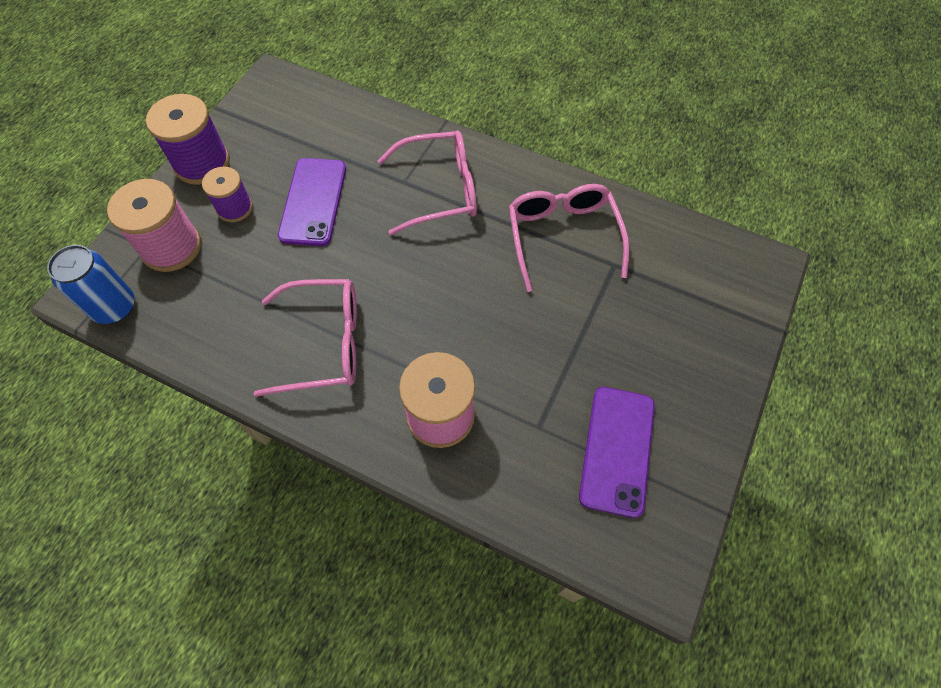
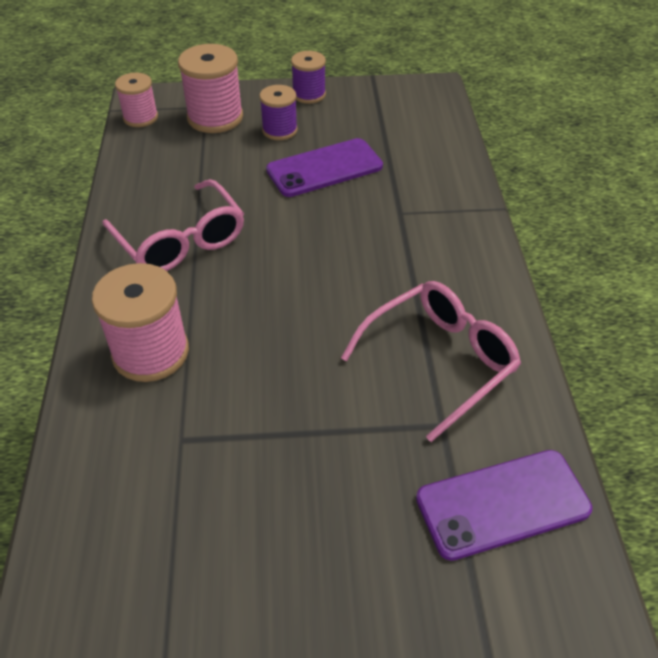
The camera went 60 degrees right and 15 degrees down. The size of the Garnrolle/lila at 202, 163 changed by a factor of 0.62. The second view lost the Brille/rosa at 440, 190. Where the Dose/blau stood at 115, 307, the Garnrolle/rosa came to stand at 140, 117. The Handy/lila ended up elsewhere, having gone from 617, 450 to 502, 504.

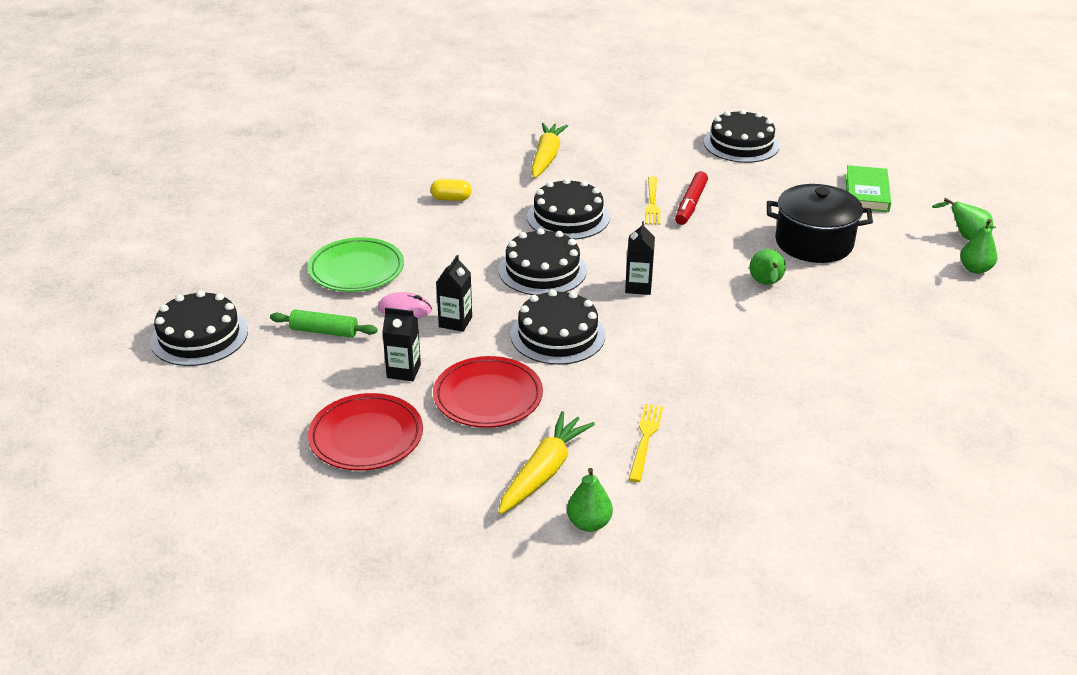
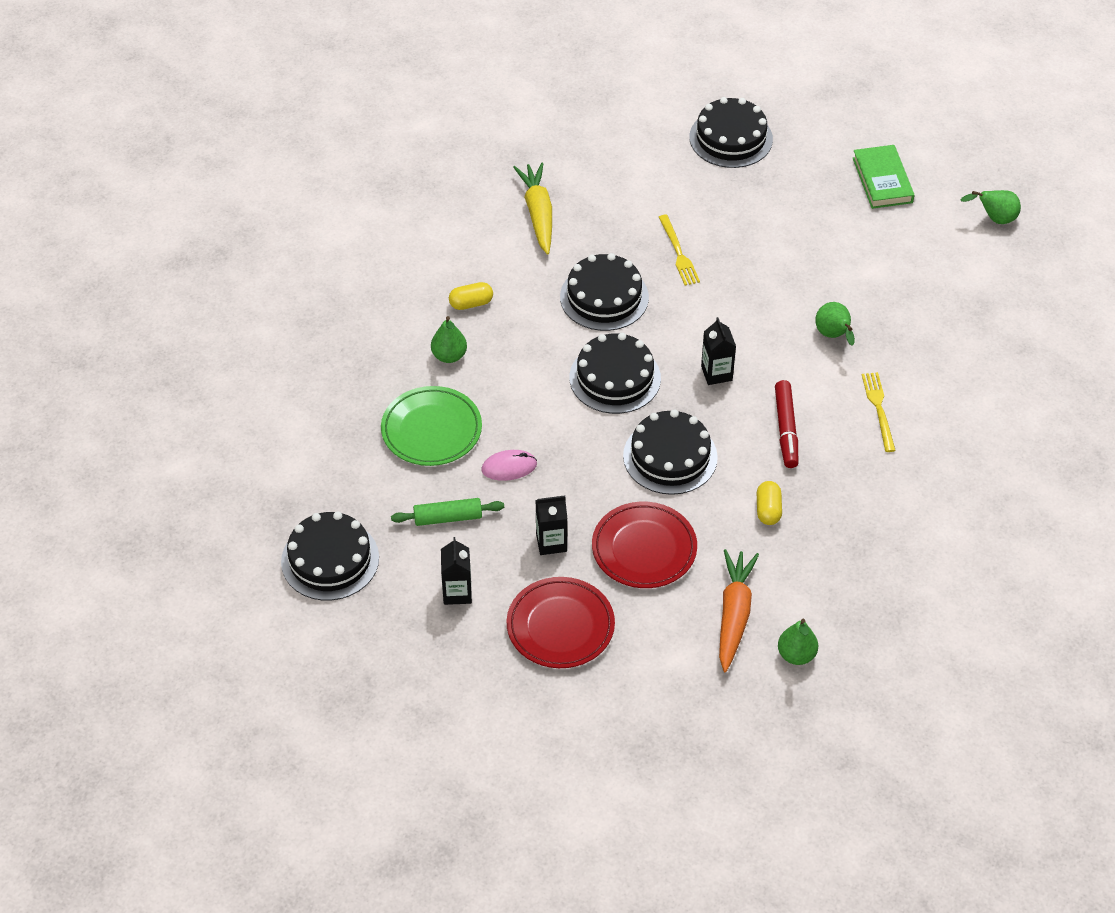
The camera went 20 degrees left and 15 degrees up. The Filzstift/rot ended up elsewhere, having gone from 690, 204 to 786, 429. The second view lost the Kochtopf/schwarz at 813, 243. The Birne/grün ended up elsewhere, having gone from 975, 269 to 449, 356. The Getränkekarton/schwarz ended up elsewhere, having gone from 455, 322 to 457, 592. The Gabel/gelb ended up elsewhere, having gone from 645, 439 to 878, 409. What was the Karotte/gelb at 544, 471 turned into the Karotte/orange at 734, 614. The second view gained the Kapsel/gelb at 768, 510.

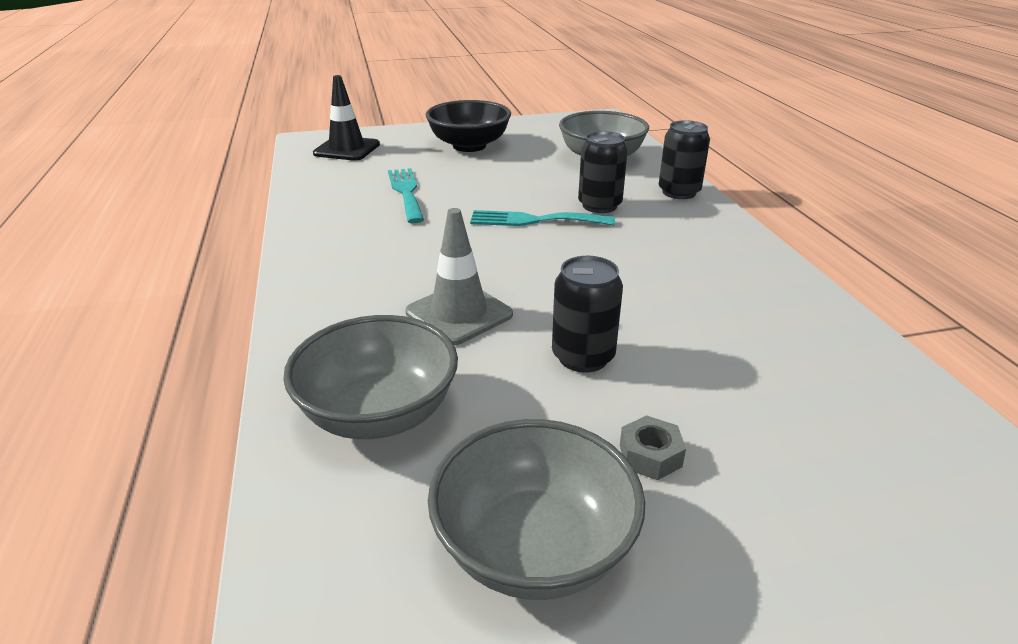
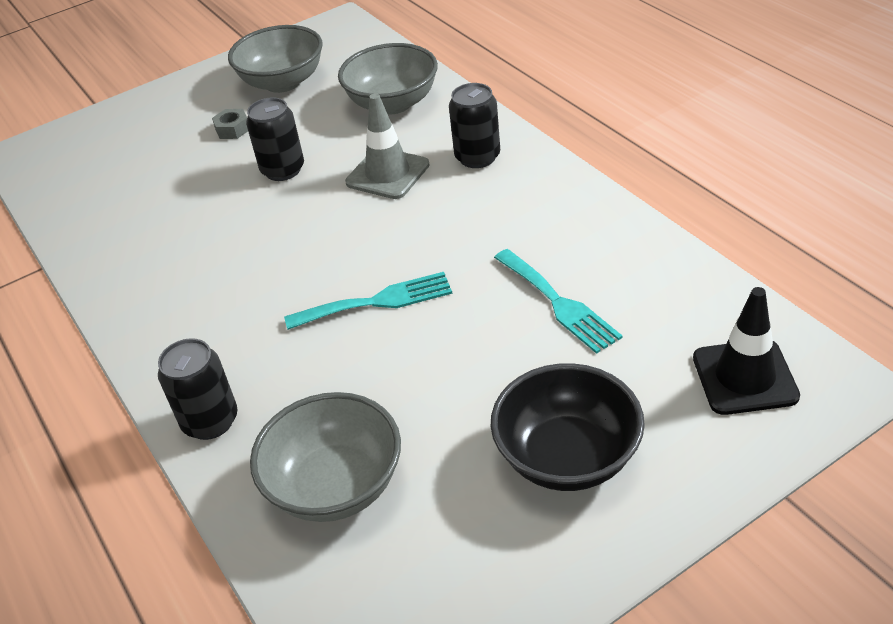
The camera went 165 degrees right and 10 degrees up. The Dose/schwarz ended up elsewhere, having gone from 599, 205 to 477, 157.

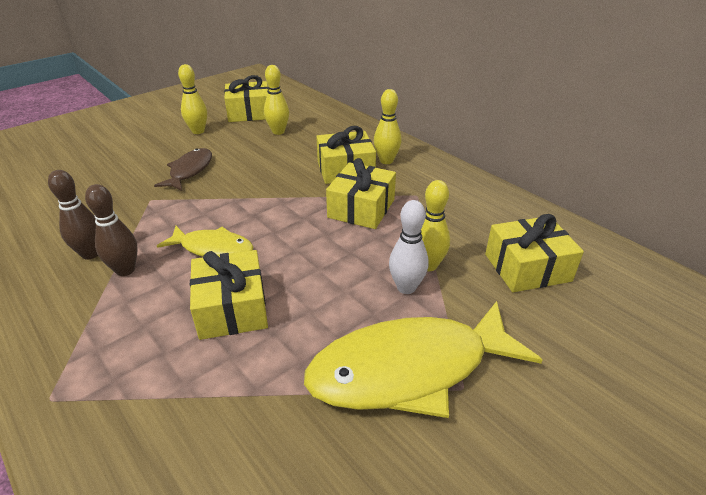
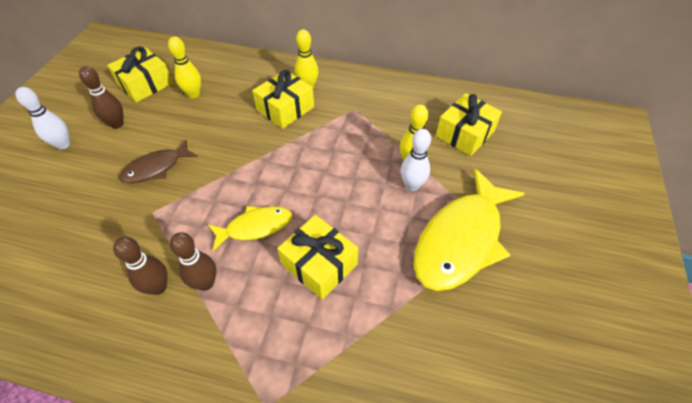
The camera went 35 degrees left and 15 degrees up. What was the Bowlingkegel/gelb at 198, 131 turned into the Bowlingkegel/braun at 117, 124. The Fisch/braun at 190, 171 ended up facing another way, 105 degrees counterclockwise from before. The second view lost the Geschenk/gelb at 361, 208. The second view gained the Bowlingkegel/weiß at 63, 144.

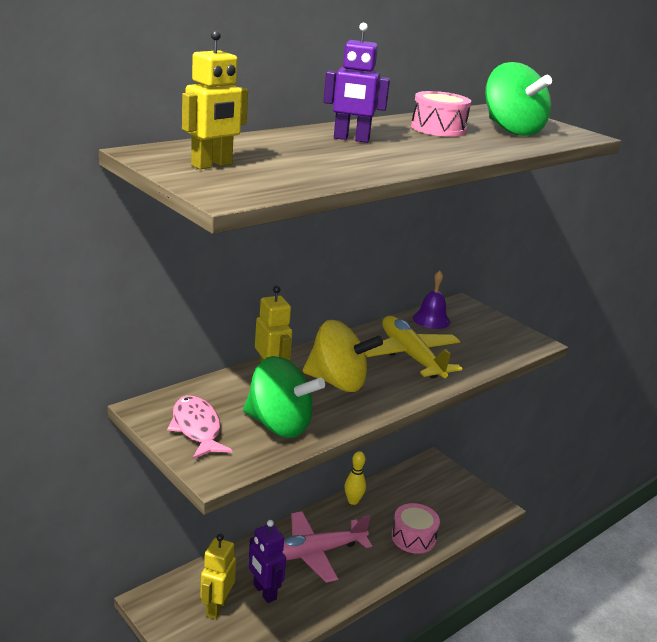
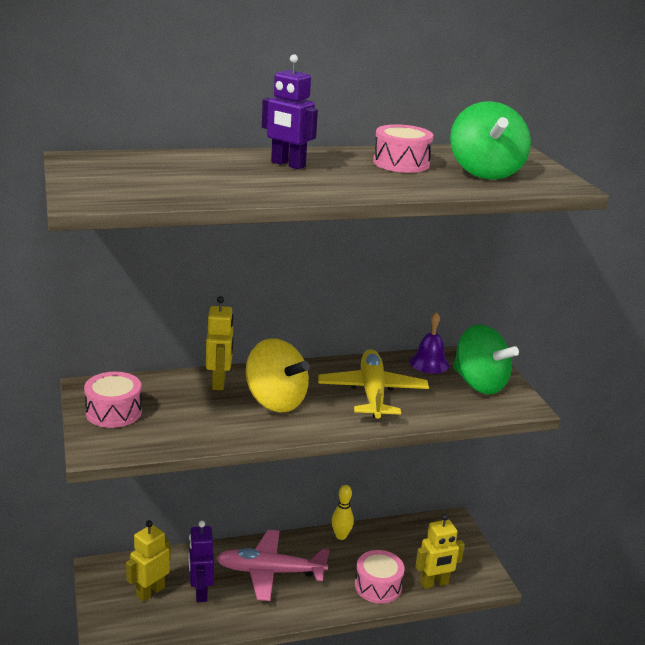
The camera went 25 degrees right and 0 degrees up. The Roboter/gelb ended up elsewhere, having gone from 212, 165 to 434, 583. The Kreisel/grün ended up elsewhere, having gone from 279, 425 to 479, 384. Where the Fisch/rosa stood at 196, 428, the Trommel/rosa came to stand at 114, 412.

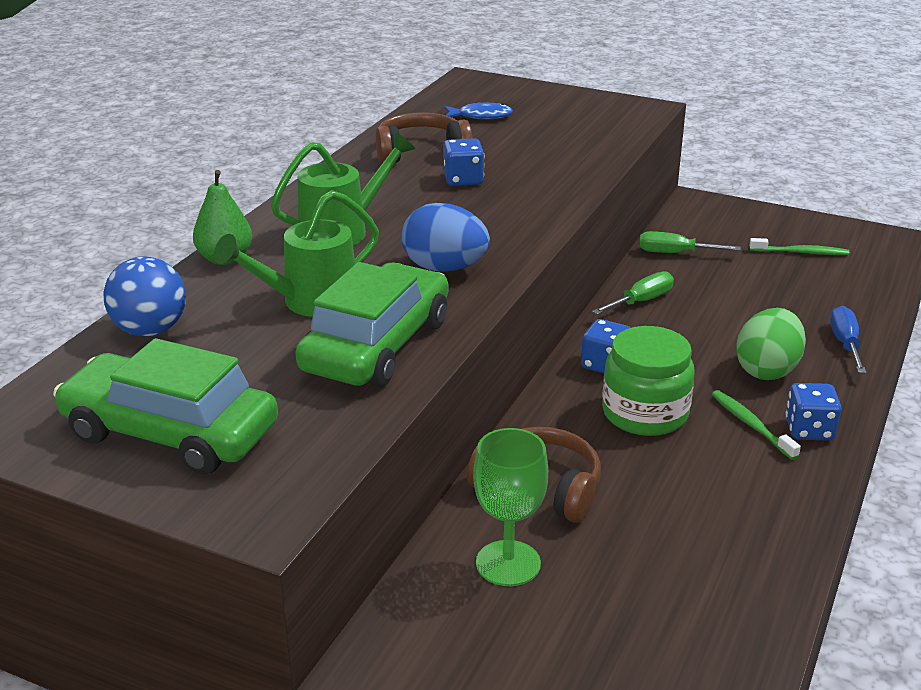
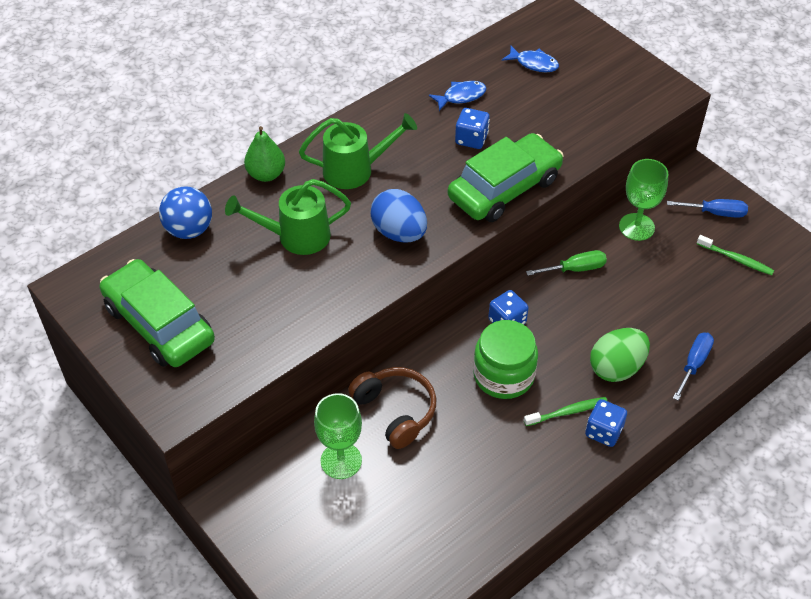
The camera went 25 degrees right and 20 degrees up. Where the Kopfhörer/braun stood at 421, 152, the Fisch/blau came to stand at 461, 96. Where the Schraubenzieher/grün stood at 675, 253, the Kelch/grün came to stand at 636, 227. The Auto/grün ended up elsewhere, having gone from 377, 346 to 504, 188. The Zahnbürste/grün at 751, 425 ended up facing another way, 75 degrees clockwise from before. The second view gained the Schraubenzieher/blau at 715, 213.

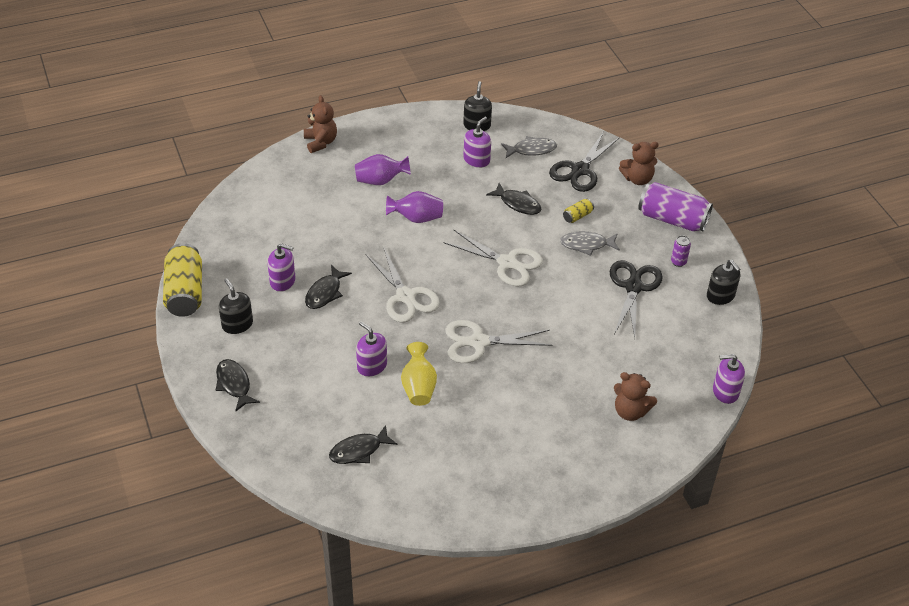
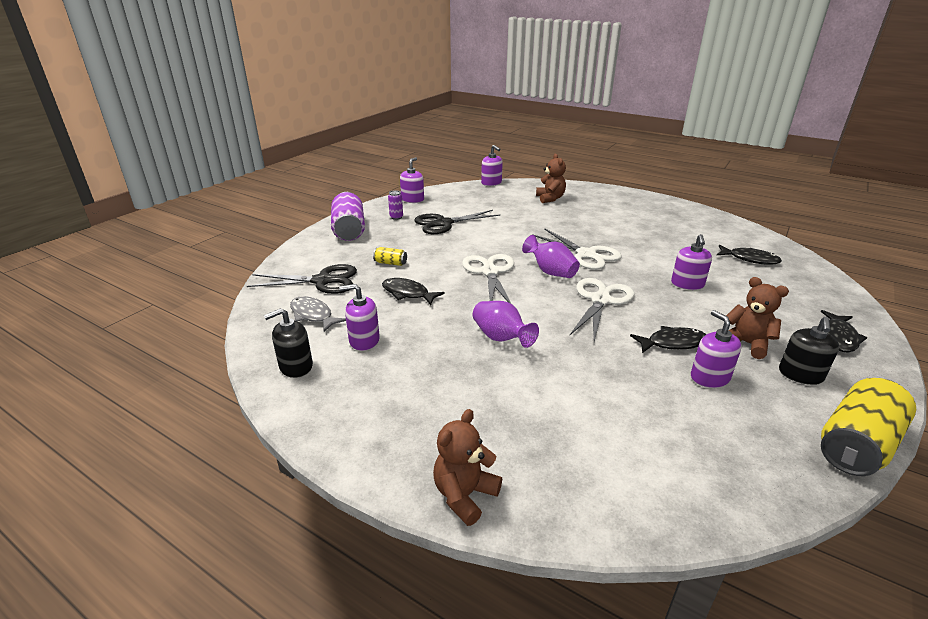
The camera went 125 degrees left and 15 degrees down. The Teddybär/braun ended up elsewhere, having gone from 637, 179 to 746, 344. The Vase/lila ended up elsewhere, having gone from 380, 180 to 551, 272. The Fisch/schwarz at 517, 203 ended up facing another way, 60 degrees counterclockwise from before. The second view lost the Fisch/grau at 586, 245. What was the Seifenspender/schwarz at 720, 296 turned into the Seifenspender/lila at 412, 200. The second view lost the Vase/gelb at 418, 387.

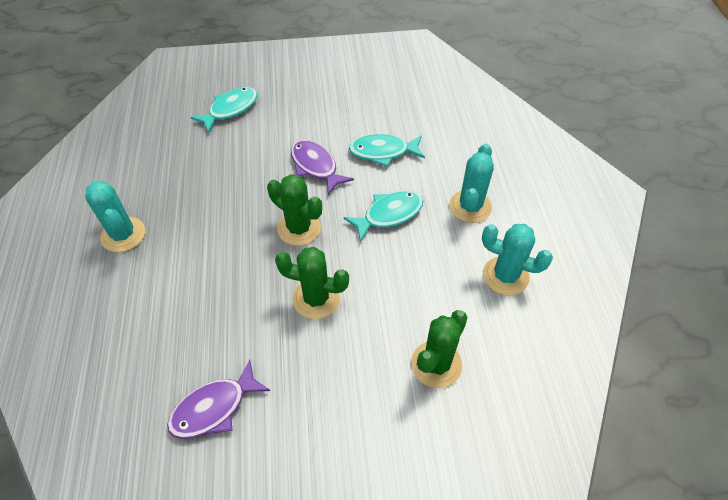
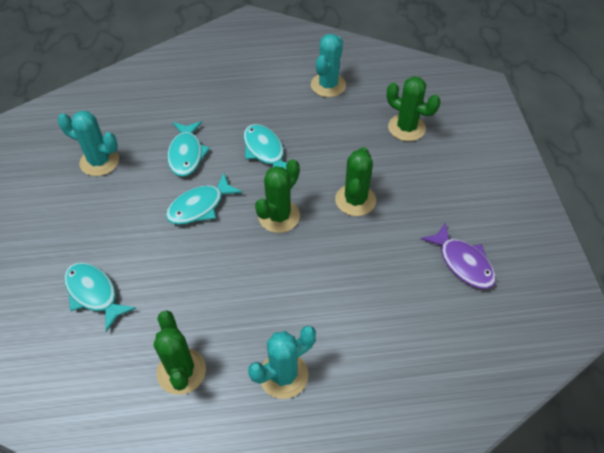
The camera went 90 degrees left and 0 degrees up. What was the Fisch/lila at 315, 166 turned into the Fisch/türkis at 199, 206. The Kaktus/türkis ended up elsewhere, having gone from 470, 206 to 99, 161. The second view gained the Kaktus/grün at 181, 371.

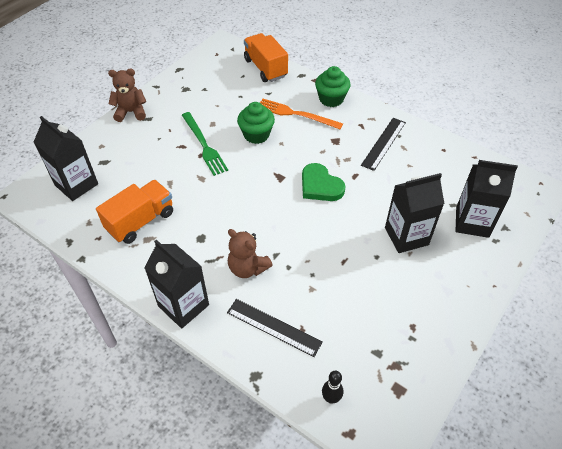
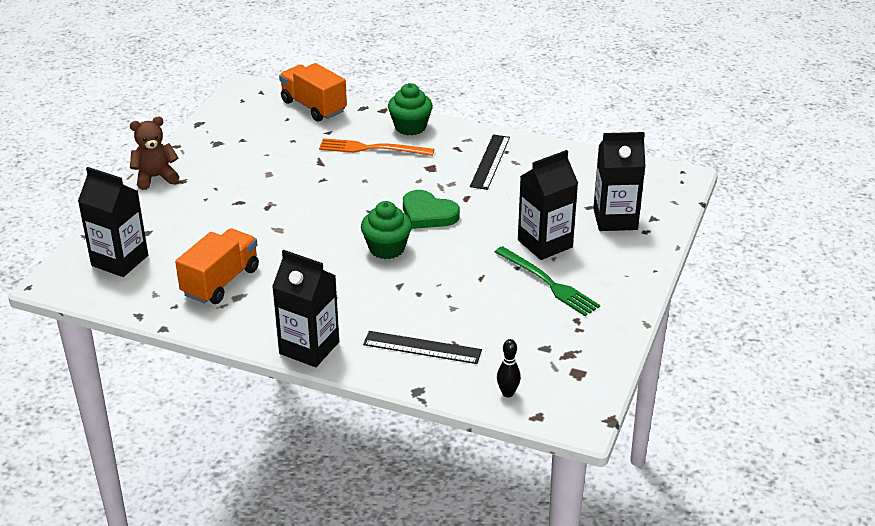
The camera went 15 degrees left and 15 degrees down. The Muffin/grün ended up elsewhere, having gone from 256, 135 to 386, 248. The Gabel/grün ended up elsewhere, having gone from 204, 145 to 548, 283. The second view lost the Teddybär/braun at 247, 268.

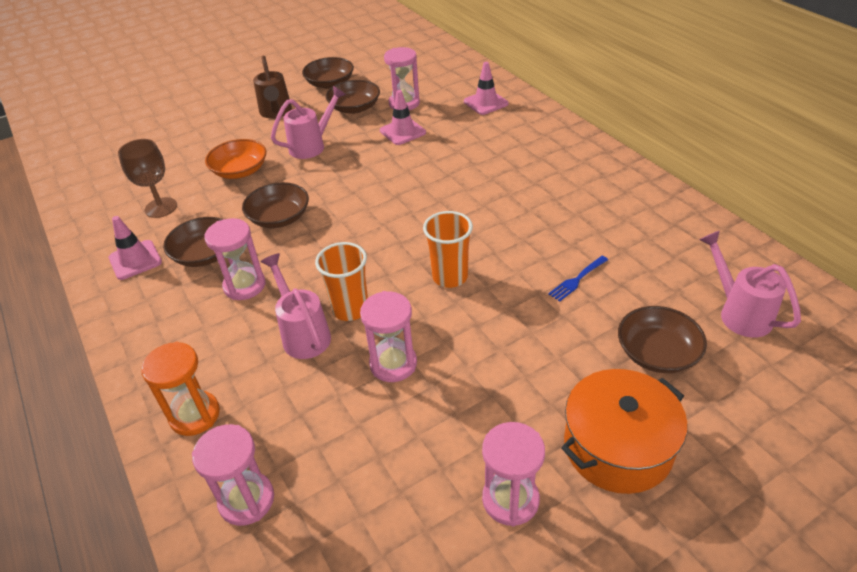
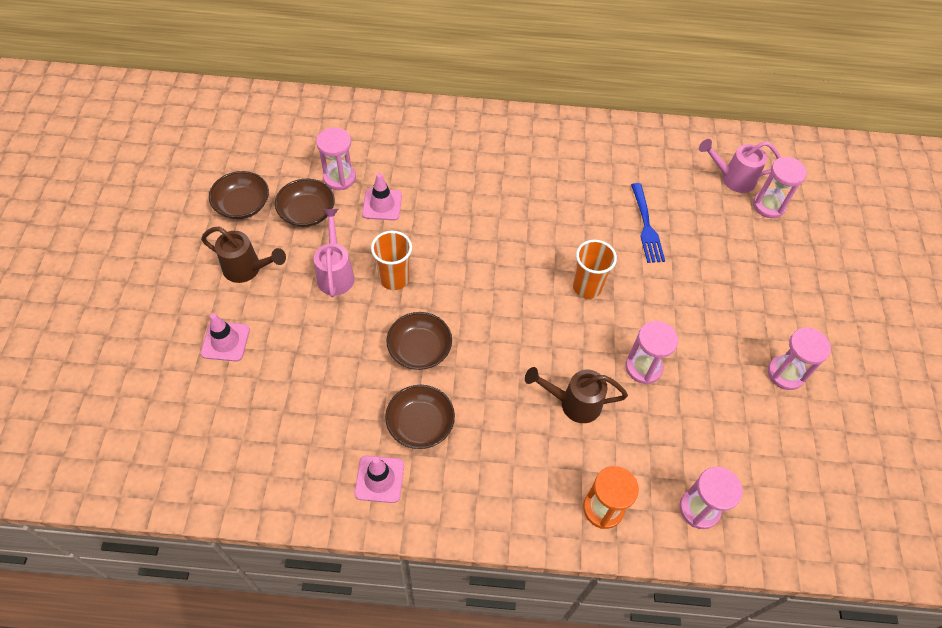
The camera went 60 degrees left and 15 degrees up. The Leitkegel/rosa ended up elsewhere, having gone from 485, 103 to 225, 341. The second view lost the Kelch/braun at 161, 208. The second view lost the Schüssel/orange at 240, 171. The Sanduhr/rosa ended up elsewhere, having gone from 244, 286 to 768, 206. The Becher/orange ended up elsewhere, having gone from 350, 309 to 394, 278. What was the Gießkanne/rosa at 303, 333 turned into the Gießkanne/braun at 573, 403. The size of the Gabel/blau at 577, 279 changed by a factor of 1.57. The second view lost the Schüssel/braun at 657, 353. The second view lost the Kochtopf/orange at 617, 447.

